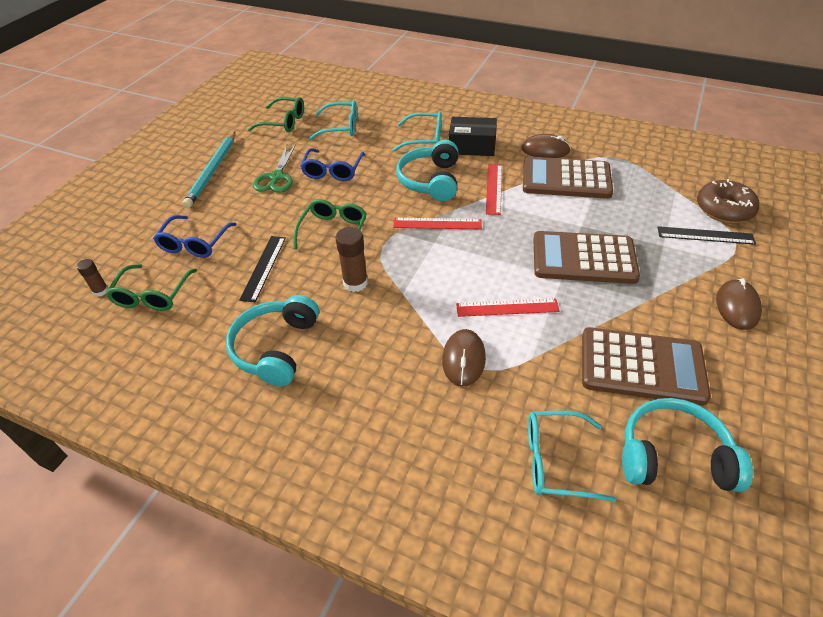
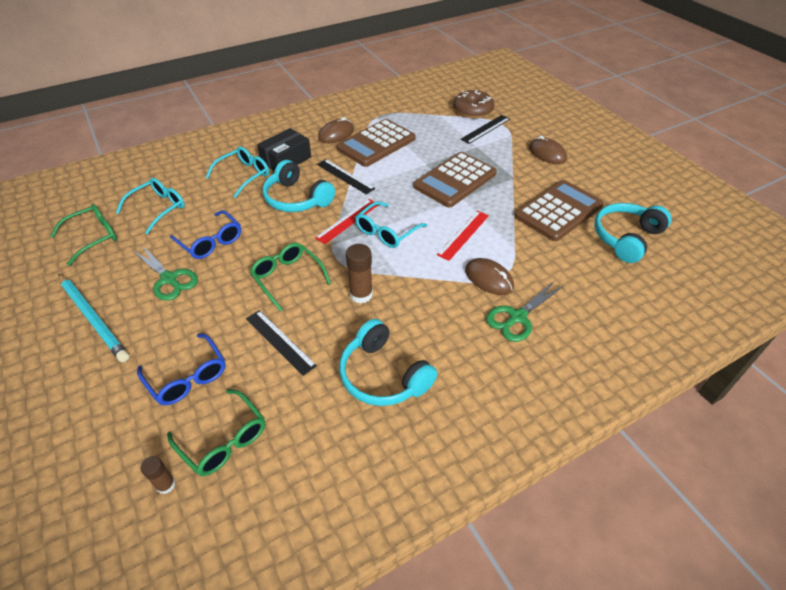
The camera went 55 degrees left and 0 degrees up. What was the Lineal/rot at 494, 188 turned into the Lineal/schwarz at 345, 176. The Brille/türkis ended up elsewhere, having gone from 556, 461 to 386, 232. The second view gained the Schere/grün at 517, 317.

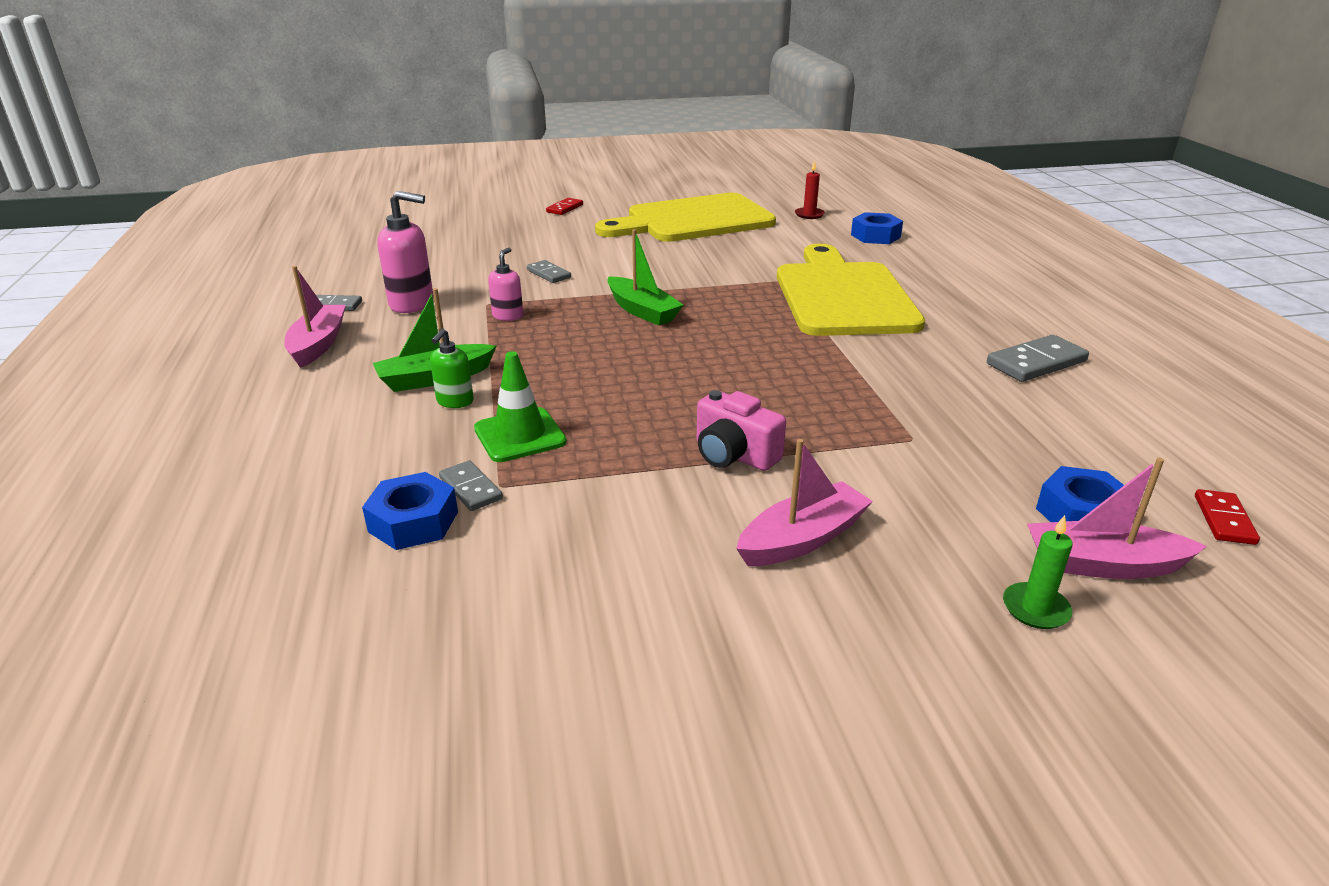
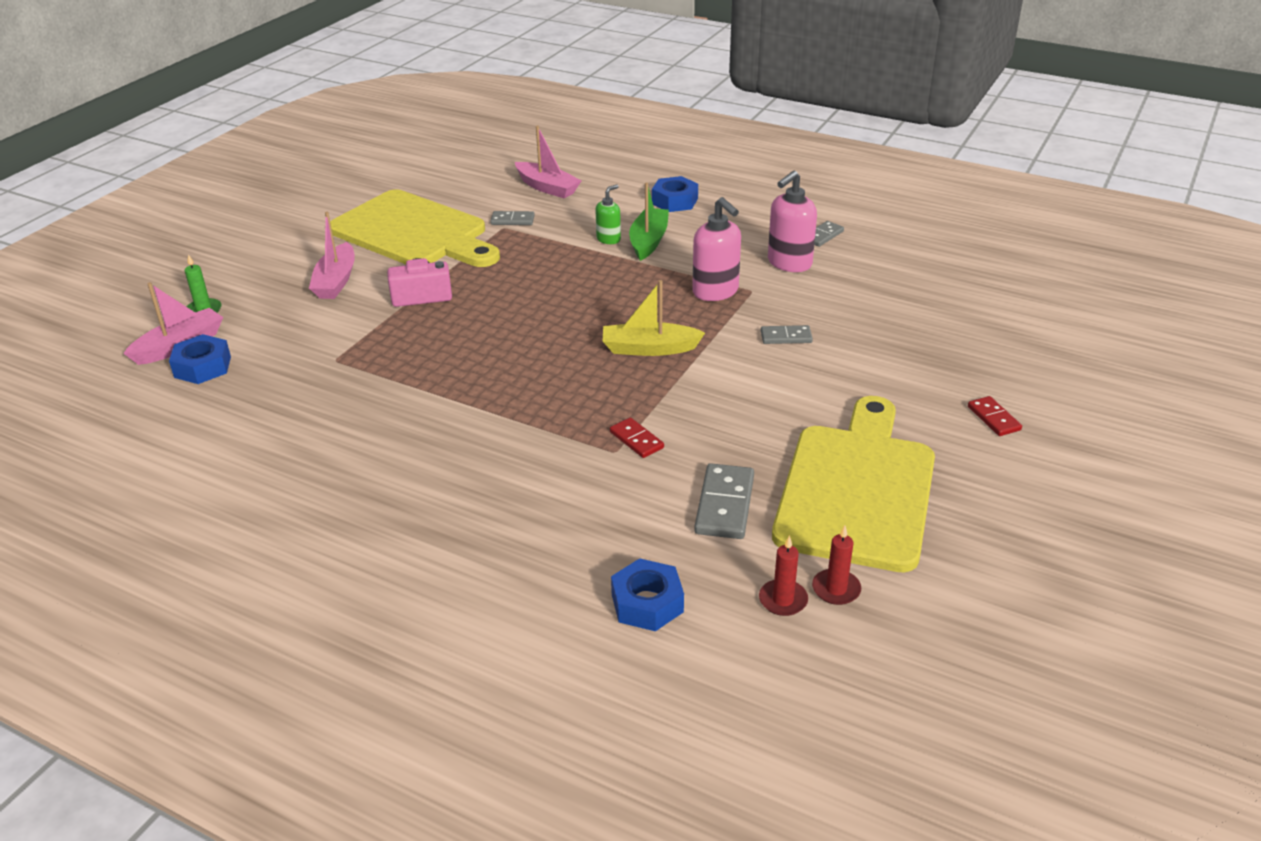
The camera went 130 degrees right and 5 degrees up. What was the Boot/grün at 642, 311 turned into the Boot/gelb at 649, 349. The Schneidebrett/gelb ended up elsewhere, having gone from 842, 296 to 414, 232. The size of the Seifenspender/rosa at 508, 316 changed by a factor of 1.72. The Boot/rosa ended up elsewhere, having gone from 318, 344 to 547, 187. The Seifenspender/grün at 455, 401 ended up facing another way, 75 degrees clockwise from before. The Dominostein/grau ended up elsewhere, having gone from 1036, 363 to 724, 504. The second view lost the Leitkegel/grün at 520, 435. The Sechskantmutter/blau ended up elsewhere, having gone from 413, 522 to 675, 201. The Dominostein/rot ended up elsewhere, having gone from 1224, 520 to 636, 440. The second view gained the Kerze/rot at 836, 589.

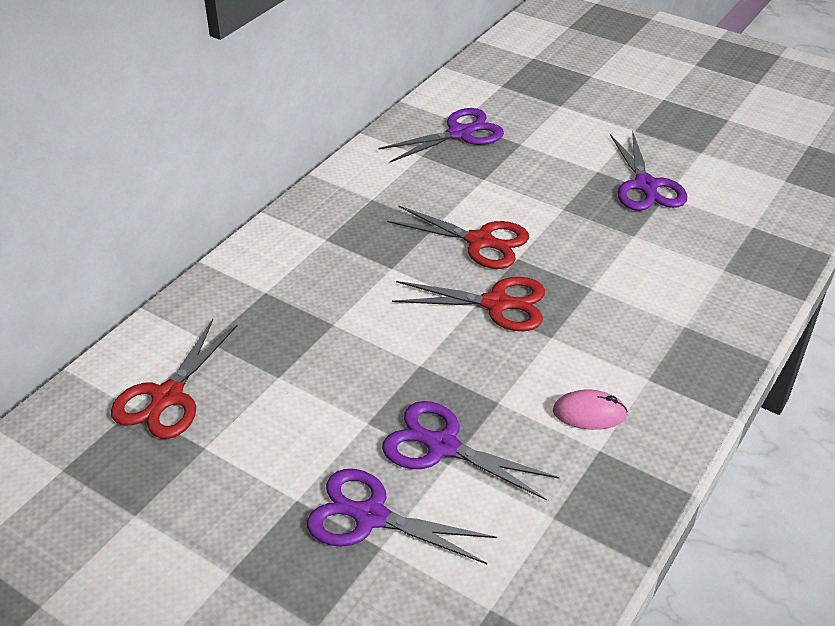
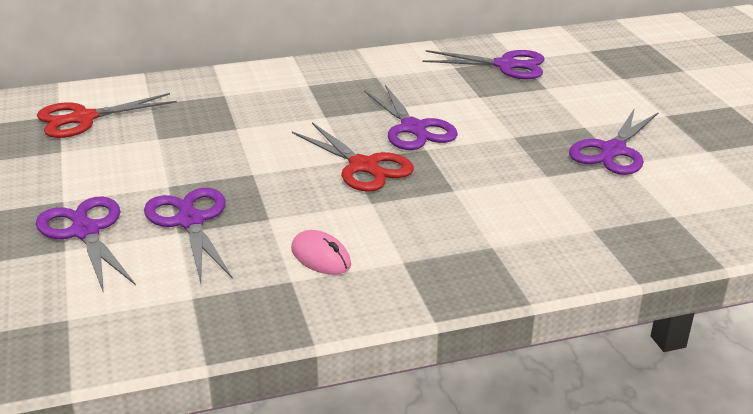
The camera went 40 degrees right and 10 degrees down. What was the Schere/rot at 479, 241 turned into the Schere/lila at 413, 128.

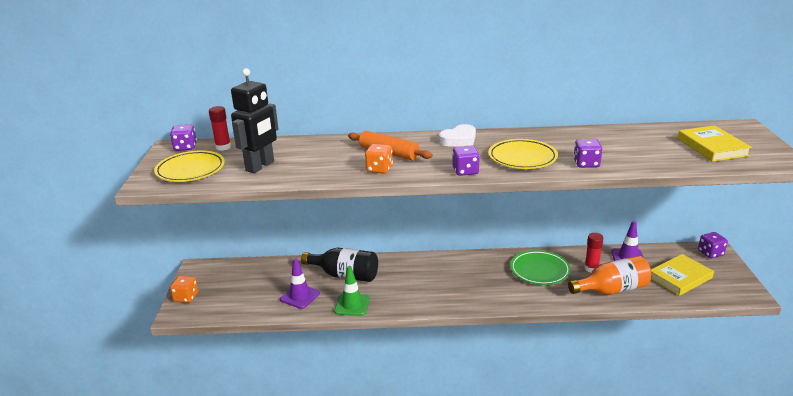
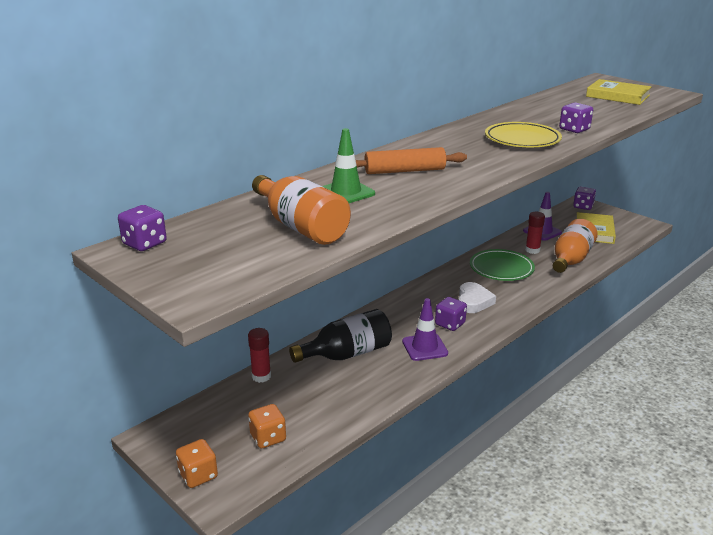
The camera went 45 degrees left and 0 degrees up. Where the Roboter/schwarz stood at 260, 166, the Flasche/orange came to stand at 301, 227. The Klebestift/rot ended up elsewhere, having gone from 223, 147 to 261, 376. The Herz/weiß ended up elsewhere, having gone from 459, 140 to 473, 301. The Spielwürfel/orange ended up elsewhere, having gone from 379, 169 to 268, 437. The Spielwürfel/lila ended up elsewhere, having gone from 465, 171 to 450, 324. The second view lost the Teller/gelb at 190, 170. The Leitkegel/lila ended up elsewhere, having gone from 300, 296 to 424, 347. The Leitkegel/grün ended up elsewhere, having gone from 352, 305 to 346, 192.

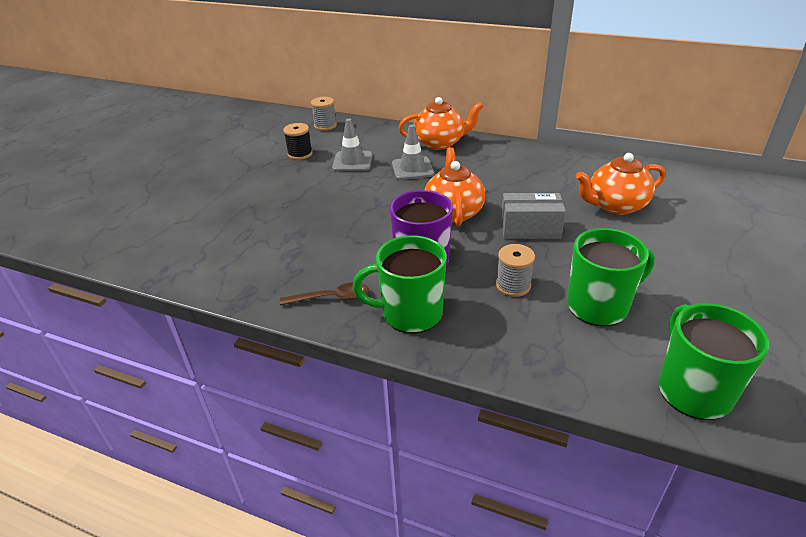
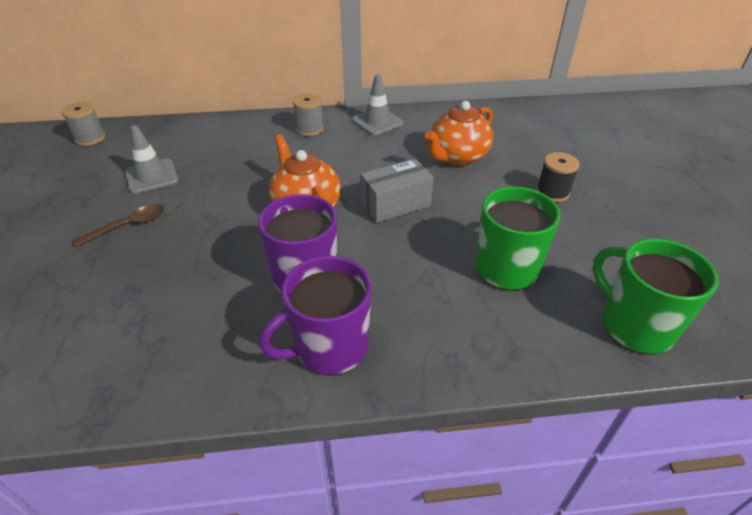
The camera went 30 degrees left and 5 degrees up. The second view lost the Teekanne/orange at 440, 143. The Garnrolle/schwarz ended up elsewhere, having gone from 300, 154 to 552, 192. The Leitkegel/grau ended up elsewhere, having gone from 412, 168 to 377, 122. What was the Tasse/grün at 410, 313 turned into the Tasse/lila at 329, 347. The Garnrolle/grau ended up elsewhere, having gone from 513, 285 to 309, 129. The Löffel/braun ended up elsewhere, having gone from 331, 298 to 128, 225.

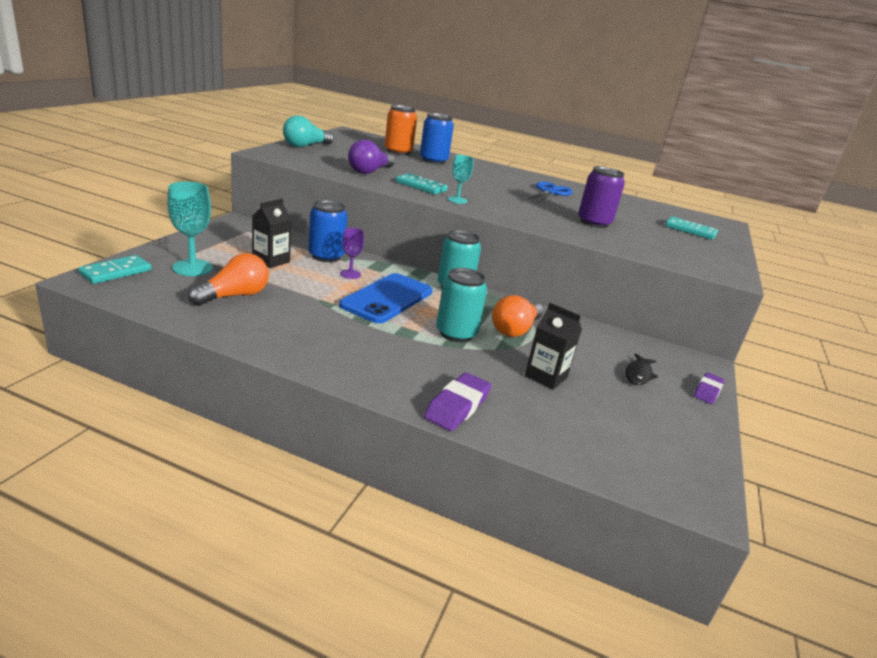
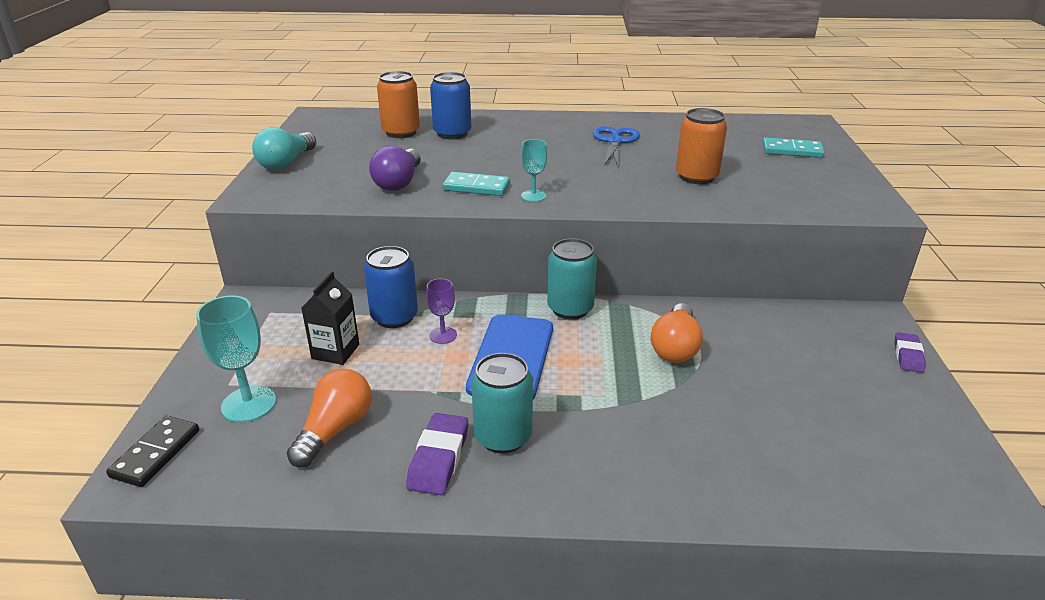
The camera went 15 degrees left and 5 degrees up. What was the Dose/lila at 594, 223 turned into the Dose/orange at 696, 177. What was the Dominostein/türkis at 116, 272 turned into the Dominostein/schwarz at 155, 453. The Dose/türkis ended up elsewhere, having gone from 456, 333 to 503, 436. The second view lost the Getränkekarton/schwarz at 546, 377. The second view lost the Fisch/schwarz at 638, 374. The Radiergummi/lila ended up elsewhere, having gone from 457, 406 to 439, 459.

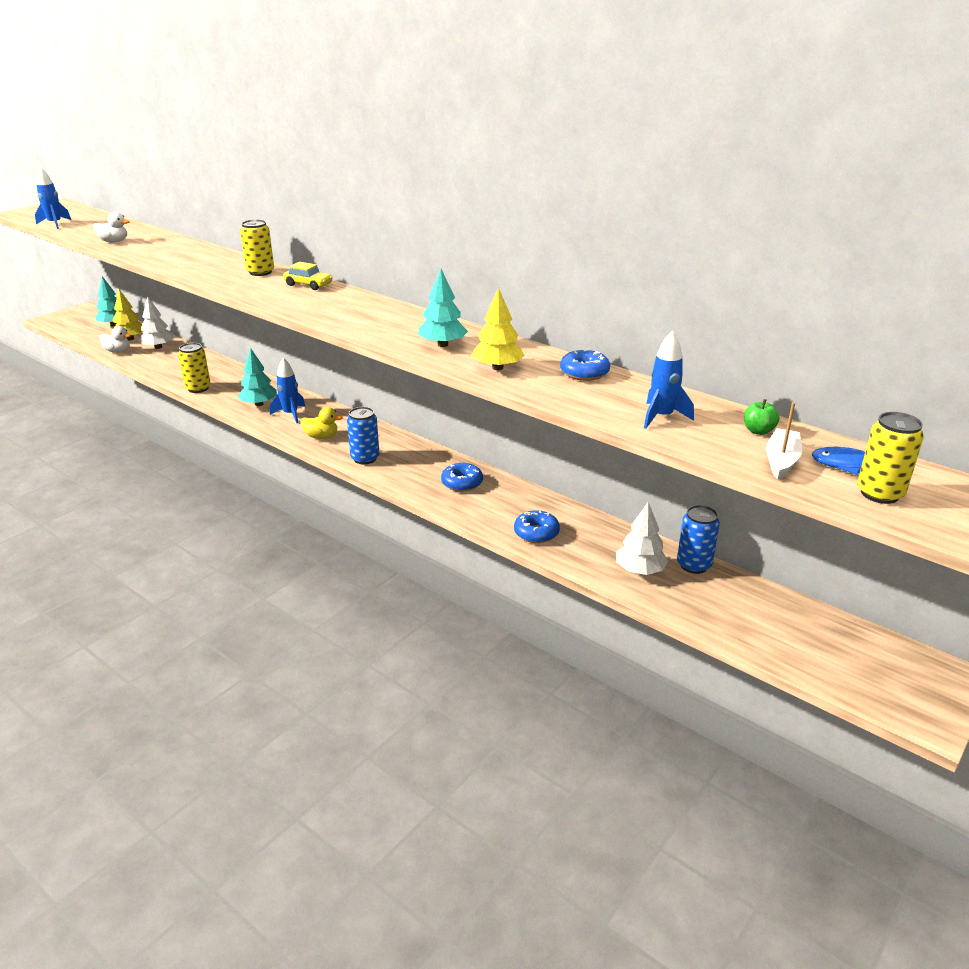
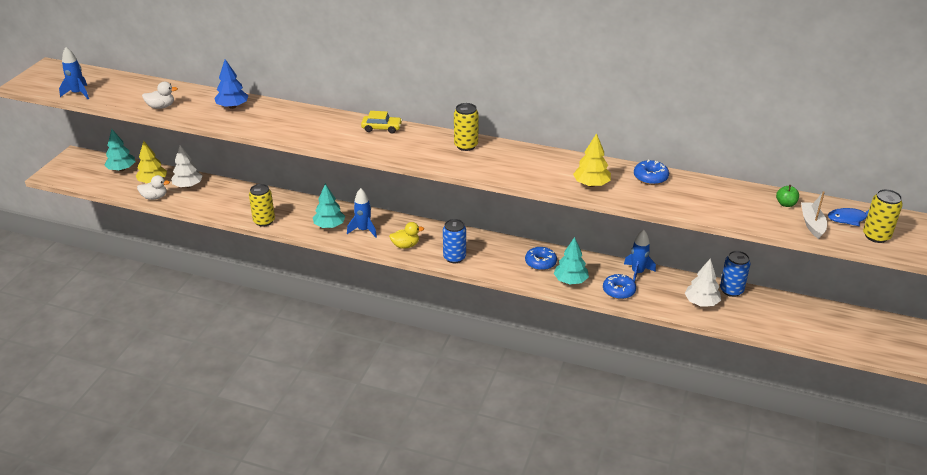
The camera went 20 degrees left and 5 degrees up. The Dose/gelb ended up elsewhere, having gone from 260, 272 to 466, 145. The Baum/türkis ended up elsewhere, having gone from 442, 344 to 570, 281. The Rakete/blau ended up elsewhere, having gone from 662, 417 to 637, 273. The second view gained the Baum/blau at 232, 106.

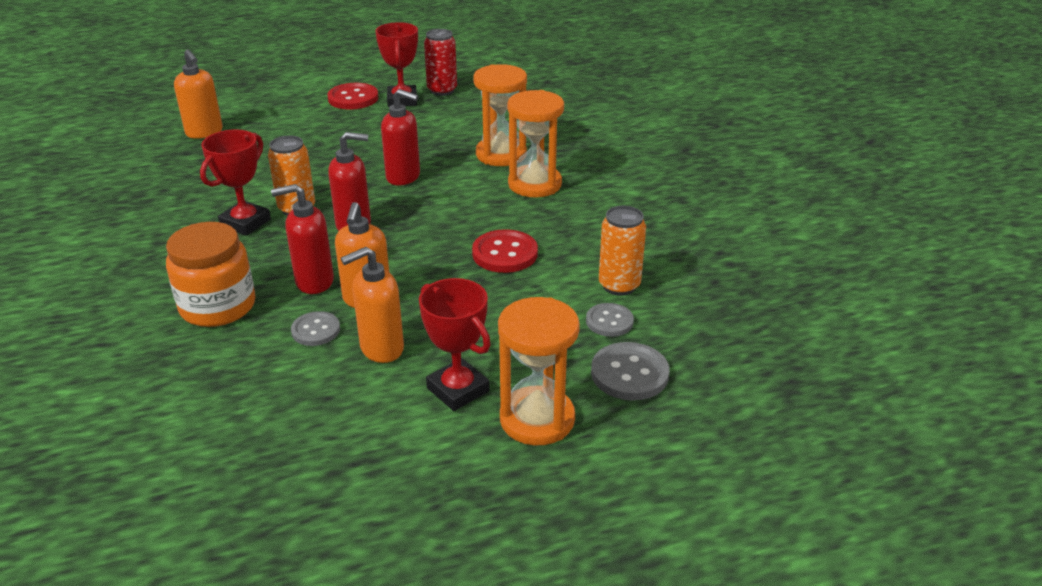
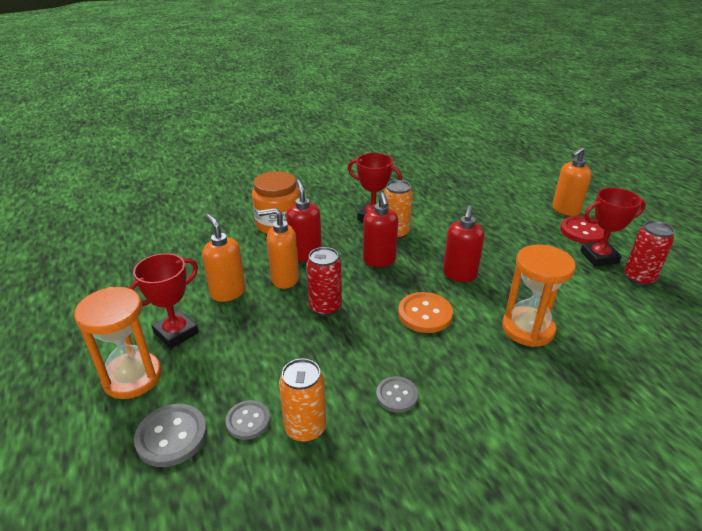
The camera went 85 degrees right and 0 degrees up. The Seifenspender/orange ended up elsewhere, having gone from 204, 132 to 565, 210. The second view lost the Sanduhr/orange at 534, 184. The second view lost the Knopf/rot at 505, 253. The Knopf/grau ended up elsewhere, having gone from 316, 330 to 397, 395. The second view gained the Dose/rot at 325, 307. The second view gained the Knopf/orange at 425, 314.

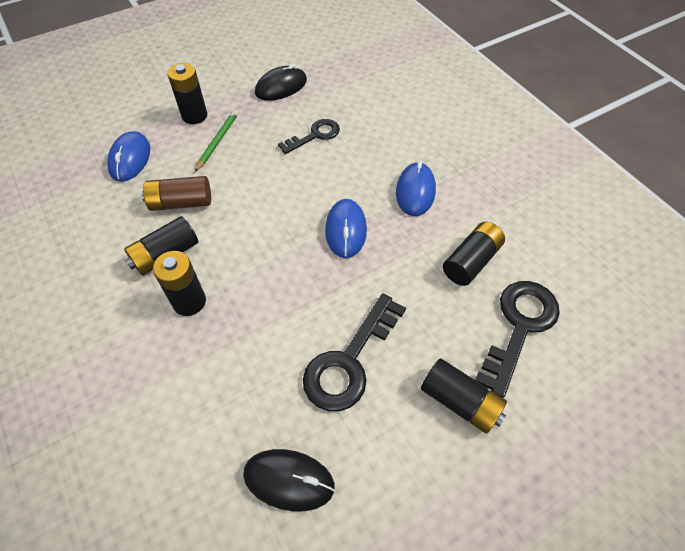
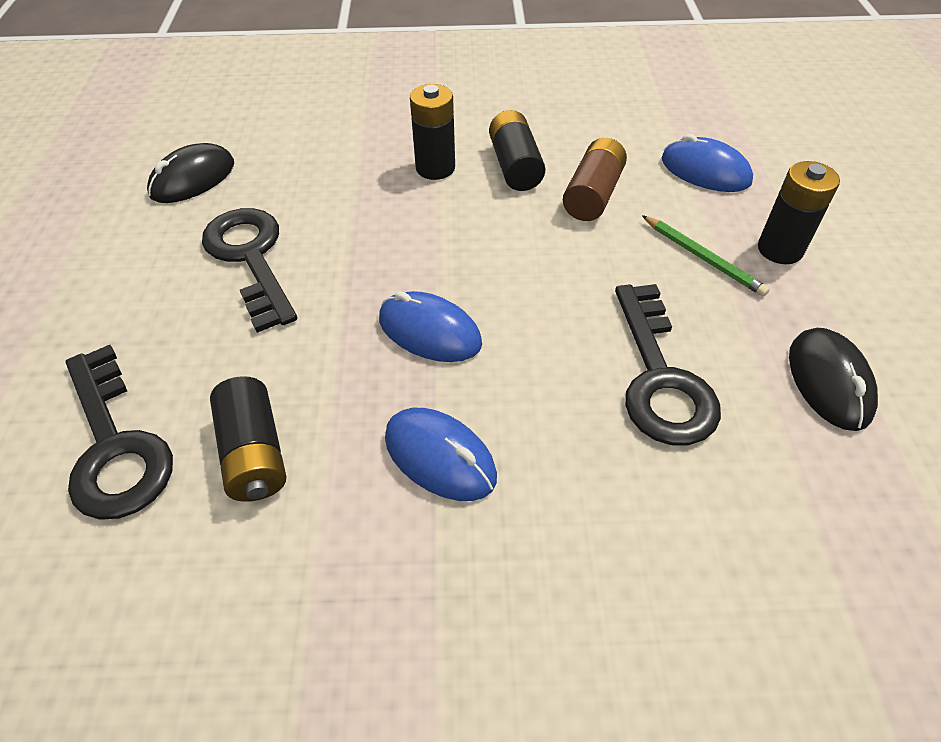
The camera went 120 degrees right and 5 degrees down. The size of the Schlüssel/schwarz at 315, 135 changed by a factor of 1.58. The second view lost the Batterie/schwarz at 460, 401.

